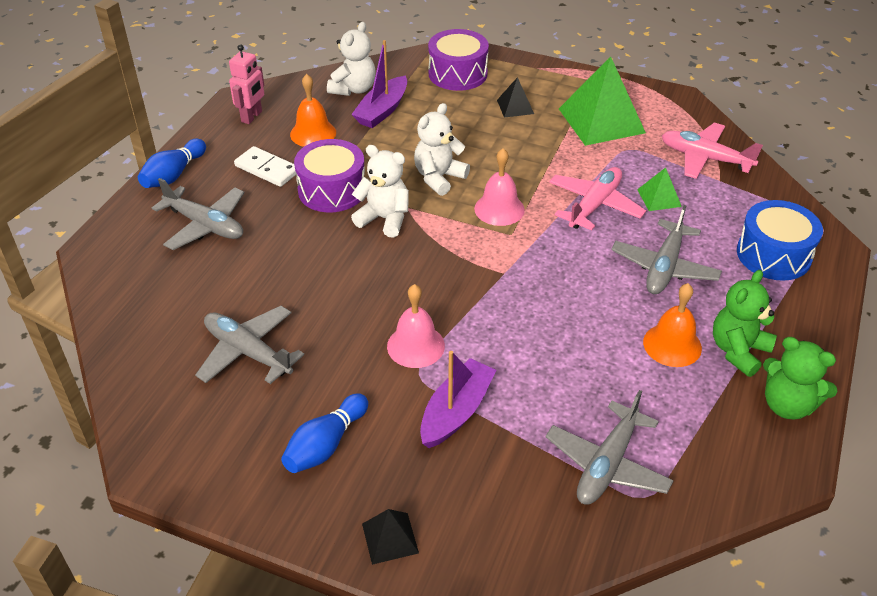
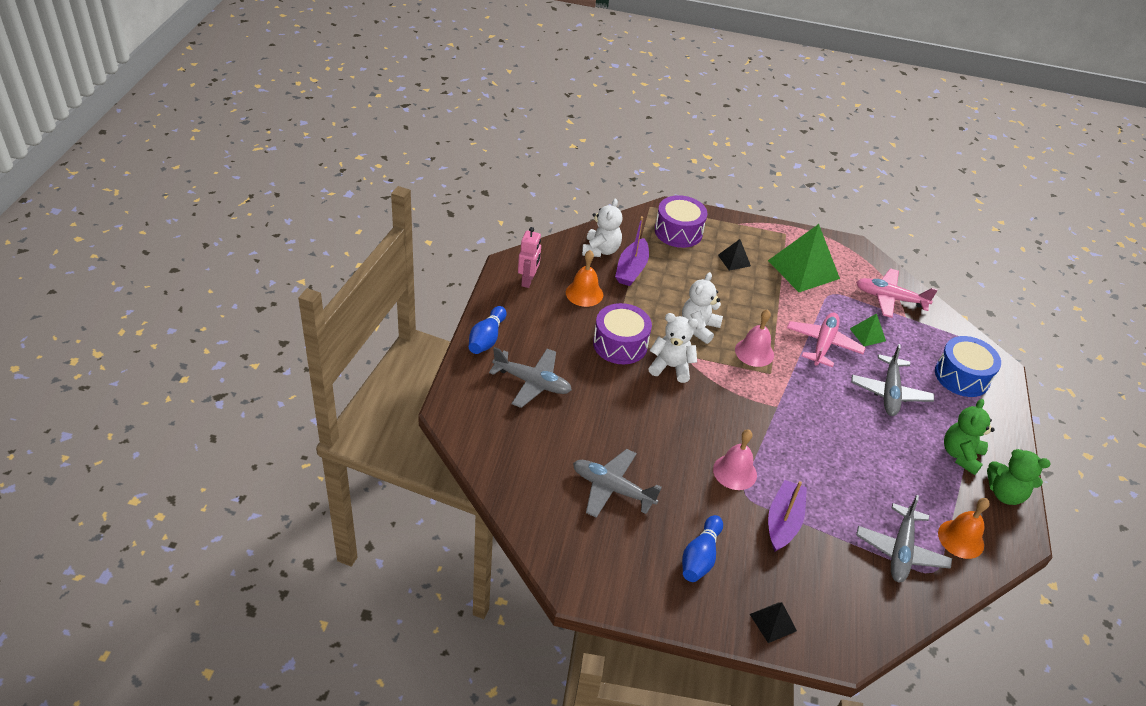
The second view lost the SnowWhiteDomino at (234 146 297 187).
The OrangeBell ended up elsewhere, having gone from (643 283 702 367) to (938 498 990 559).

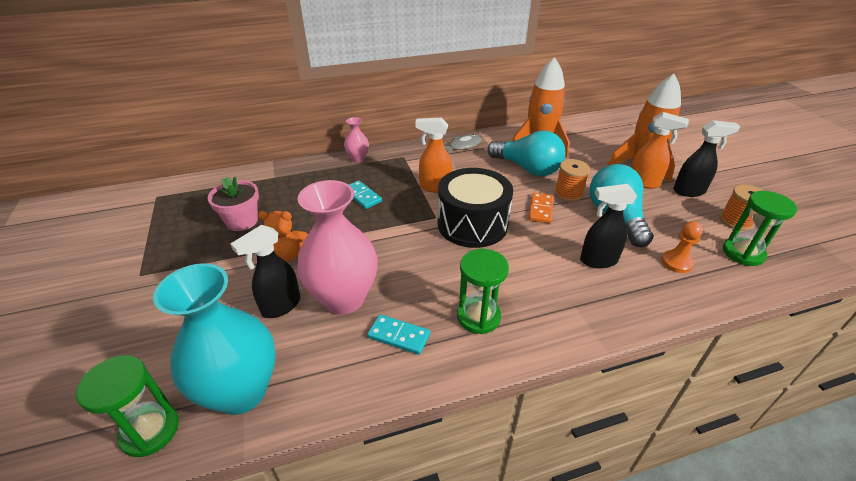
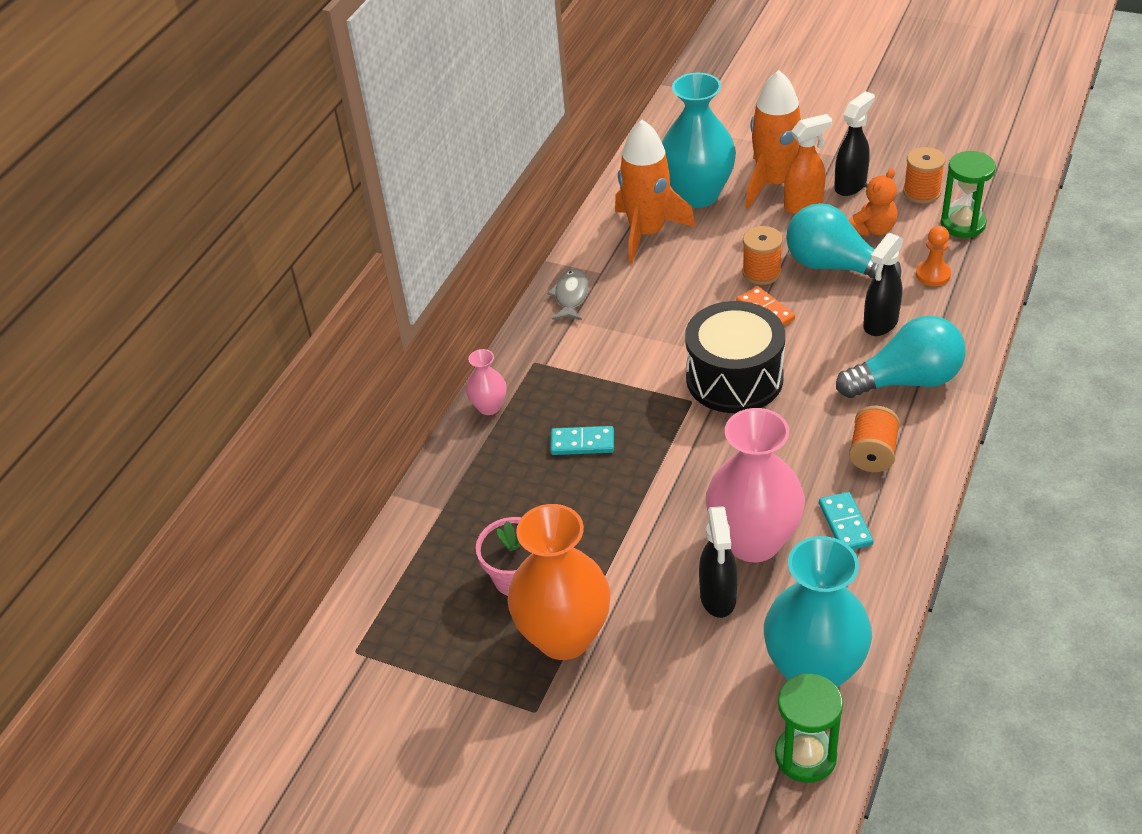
The OrangeStuffedBear ended up elsewhere, having gone from (258 211 308 262) to (849 169 898 236).
The AquaDomino at (367 314 430 355) ended up facing another way, 75 degrees counterclockwise from before.
The second view lost the OrangeSprayBottle at (415 118 452 193).
Where the EmeraldSandglass stood at (457 249 509 334), the OrangeSpool came to stand at (849 406 900 472).
The AquaBulb ended up elsewhere, having gone from (488 130 565 176) to (836 316 965 398).
The second view gained the OrangeVase at (507 504 611 660).
The second view gained the AquaVase at (662 73 736 208).

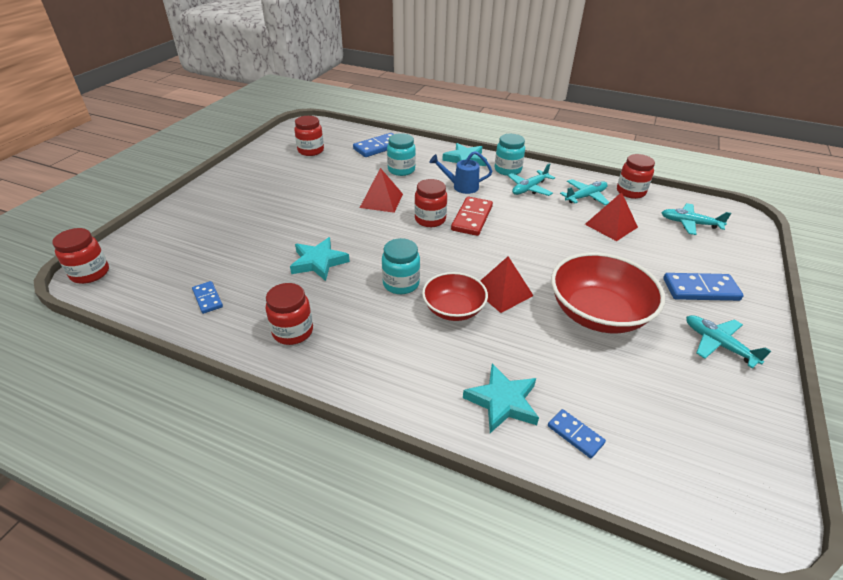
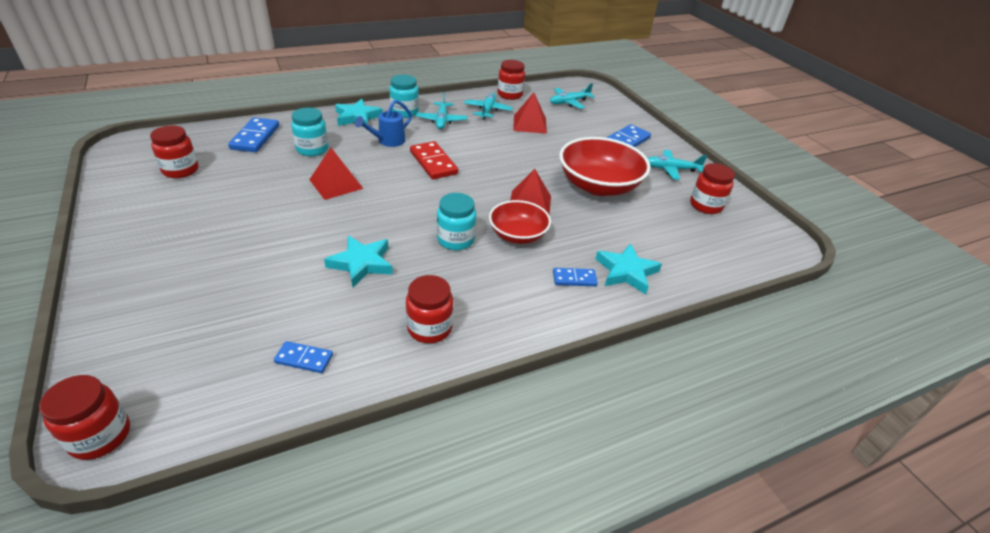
The CrimsonJar ended up elsewhere, having gone from (414 179 447 227) to (690 163 735 214).
The RoyalBlueDomino ended up elsewhere, having gone from (548 409 606 458) to (553 268 598 286).

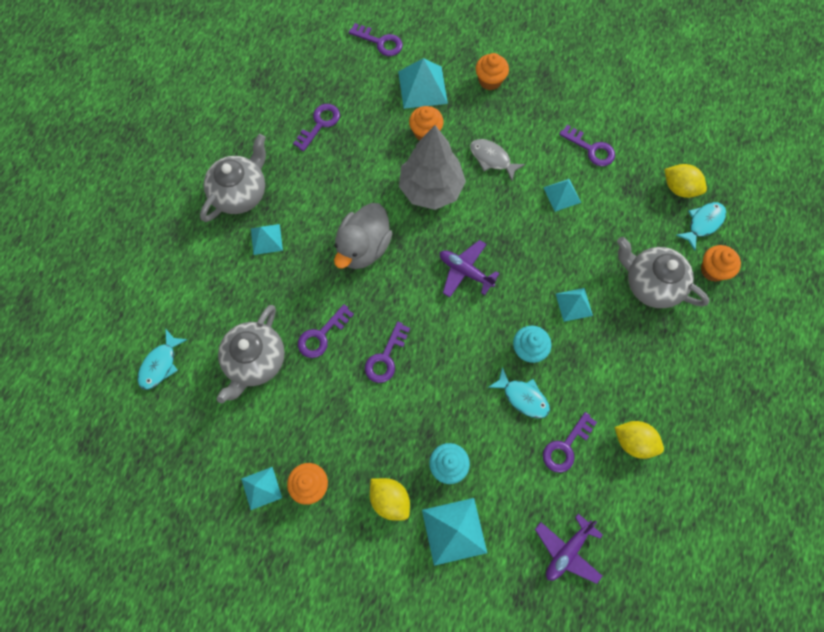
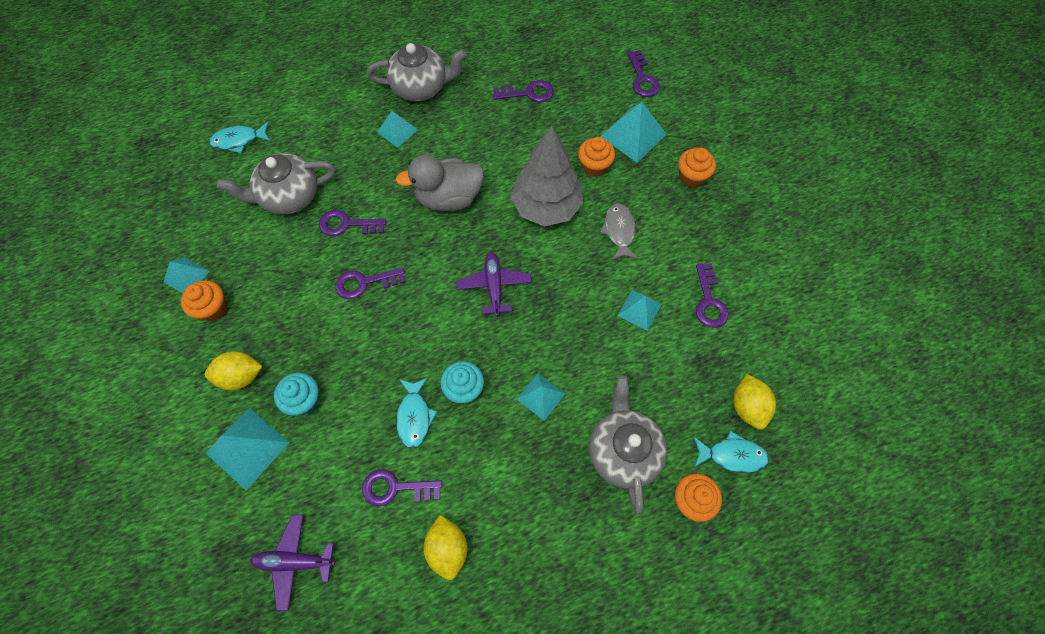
The BrightYellowLemon at (370 478 410 521) ended up facing another way, 75 degrees clockwise from before.

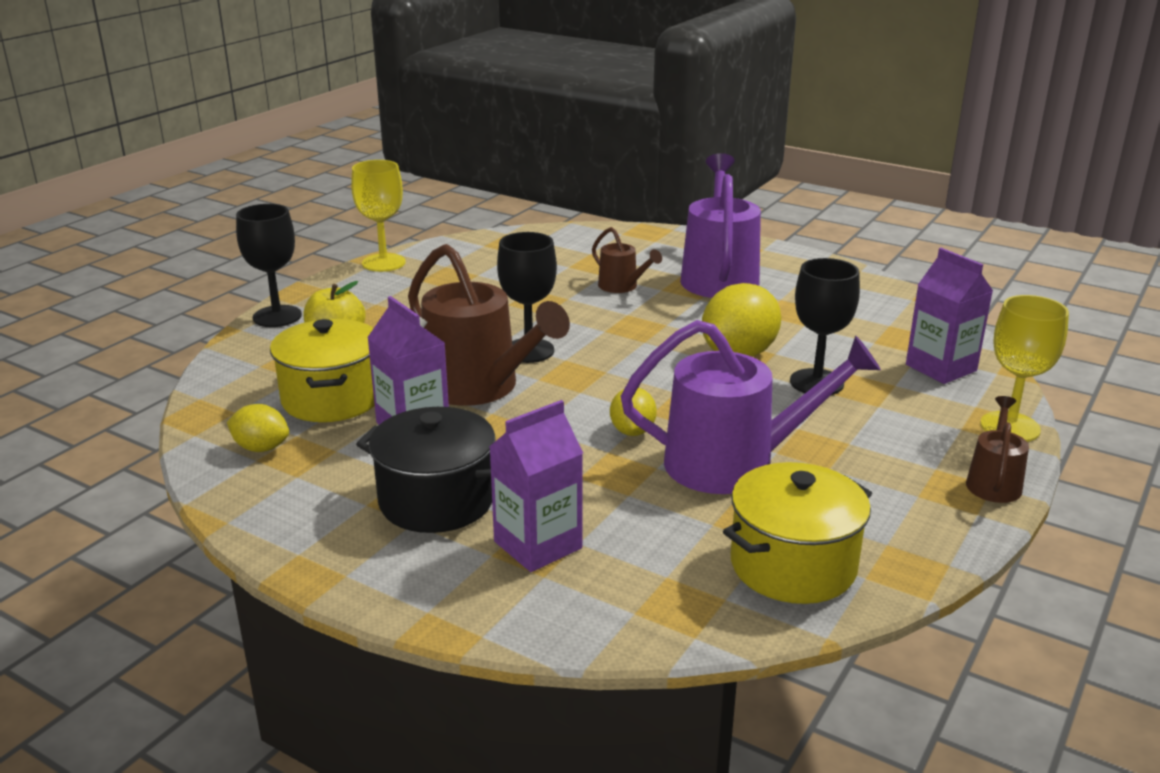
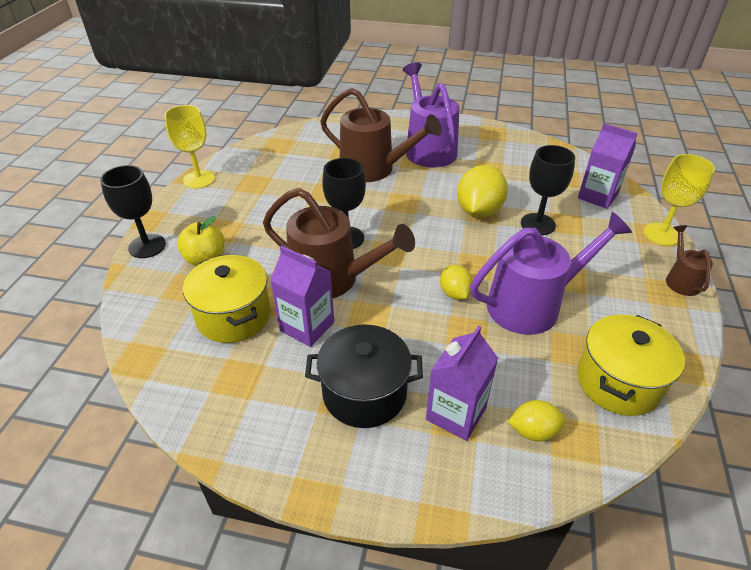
The BrightYellowLemon ended up elsewhere, having gone from (227 404 289 452) to (508 400 566 441).
The size of the RussetWateringPot at (592 227 662 293) changed by a factor of 2.03.

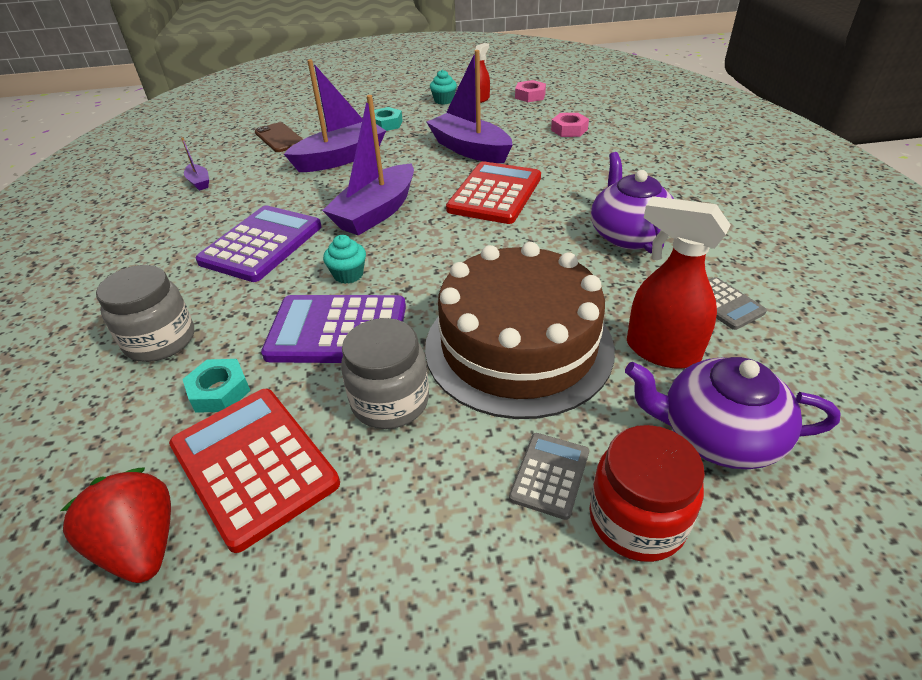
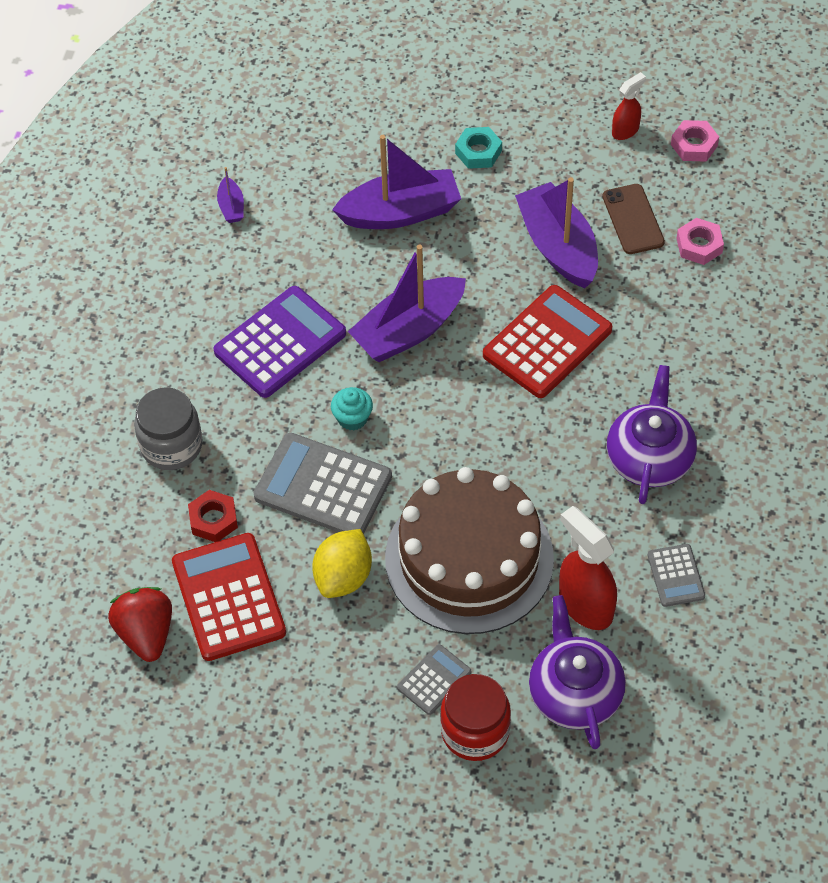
What was the AquaHexNut at (182 359 250 413) turned into the CrimsonHexNut at (188 490 238 542).
The RussetPhone ended up elsewhere, having gone from (255 122 303 152) to (602 184 665 254).
What was the PurpleAddingMachine at (261 295 406 363) turned into the GrayAddingMachine at (254 433 392 534).
Where the GrayJar stood at (341 318 429 429), the BrightYellowLemon came to stand at (312 529 372 598).
The second view lost the AquaFairyCake at (430 70 457 105).
The PurpleTeapot at (625 357 841 469) ended up facing another way, 45 degrees clockwise from before.

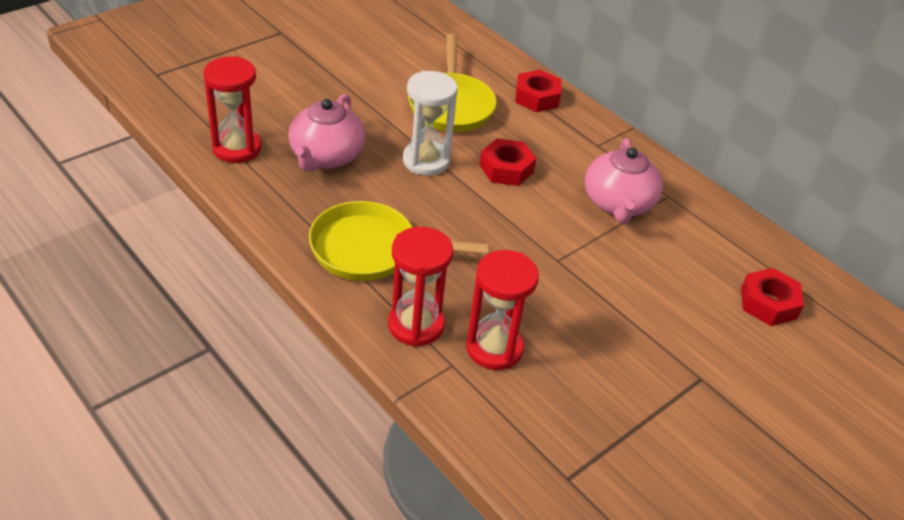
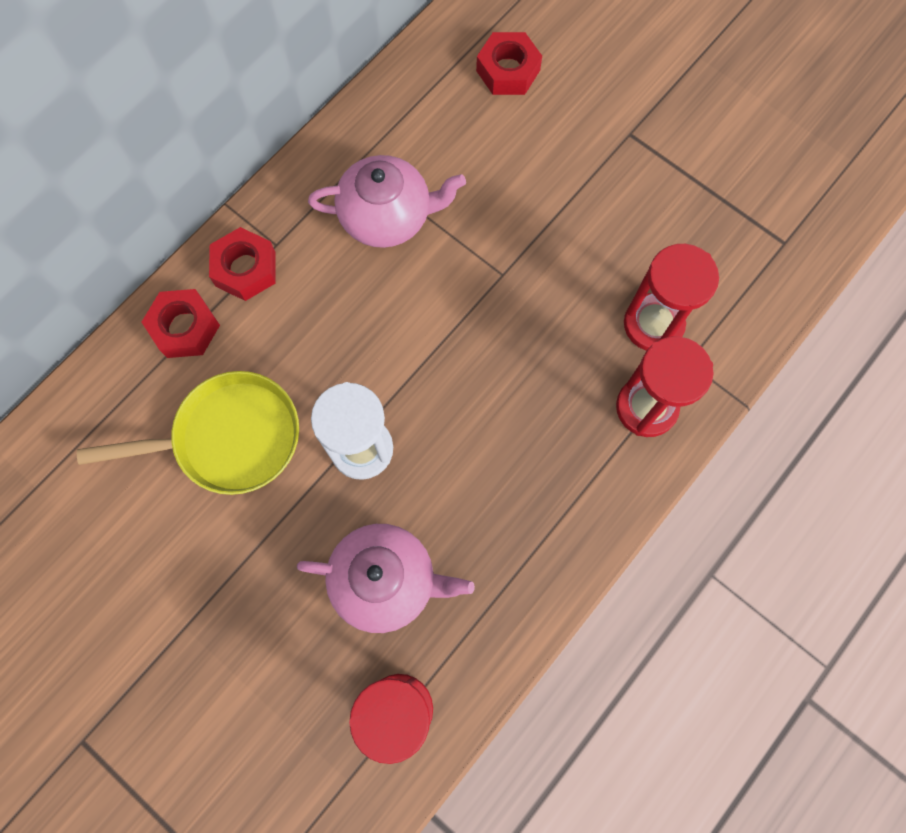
The second view lost the BrightYellowPan at (309 201 489 281).
The CrimsonHexNut ended up elsewhere, having gone from (480 138 536 186) to (209 227 276 301).

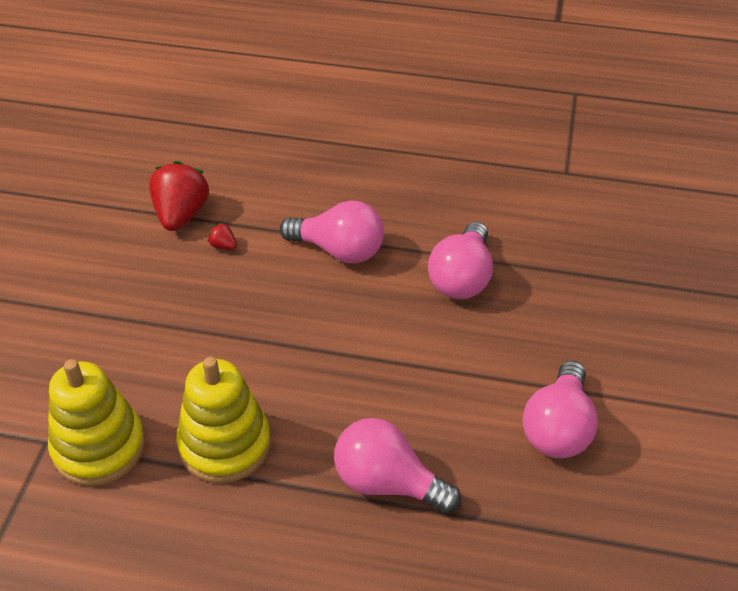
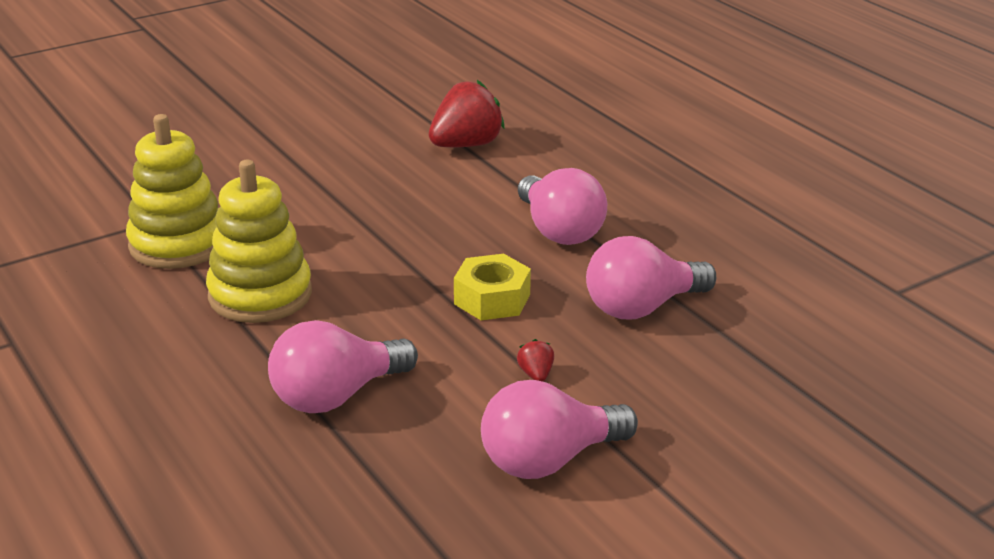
The CrimsonStrawberry ended up elsewhere, having gone from (208 223 237 250) to (517 339 554 382).
The RosyBulb at (334 418 461 514) ended up facing another way, 105 degrees counterclockwise from before.
The second view gained the BrightYellowHexNut at (454 254 531 320).

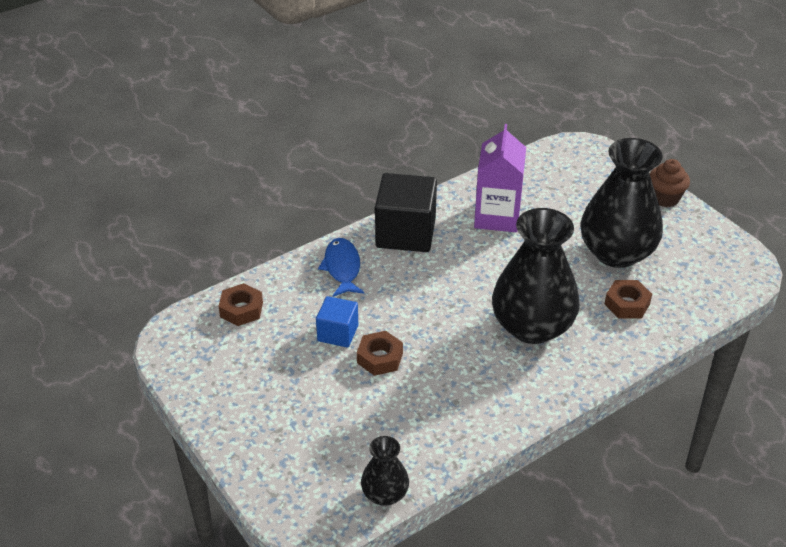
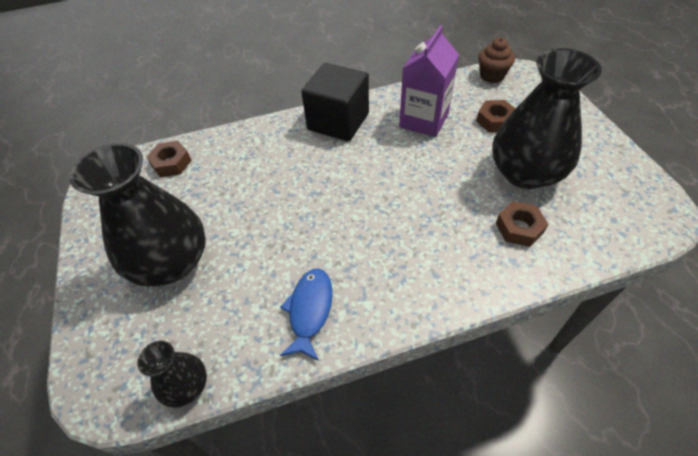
The second view lost the RoyalBlueBlock at (316 296 358 348).
The RoyalBlueFish ended up elsewhere, having gone from (318 238 364 297) to (280 268 333 361).
The RussetHexNut ended up elsewhere, having gone from (357 331 403 376) to (476 100 516 132).
The BlackVase ended up elsewhere, having gone from (492 208 580 344) to (69 143 206 287).
The RussetFairyCake ended up elsewhere, having gone from (650 159 690 207) to (478 38 515 83).

